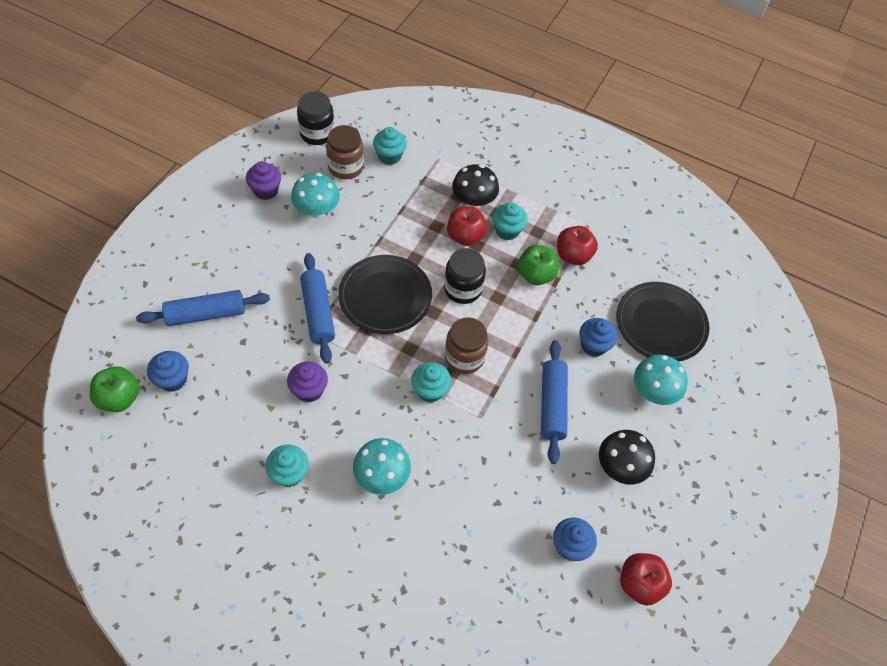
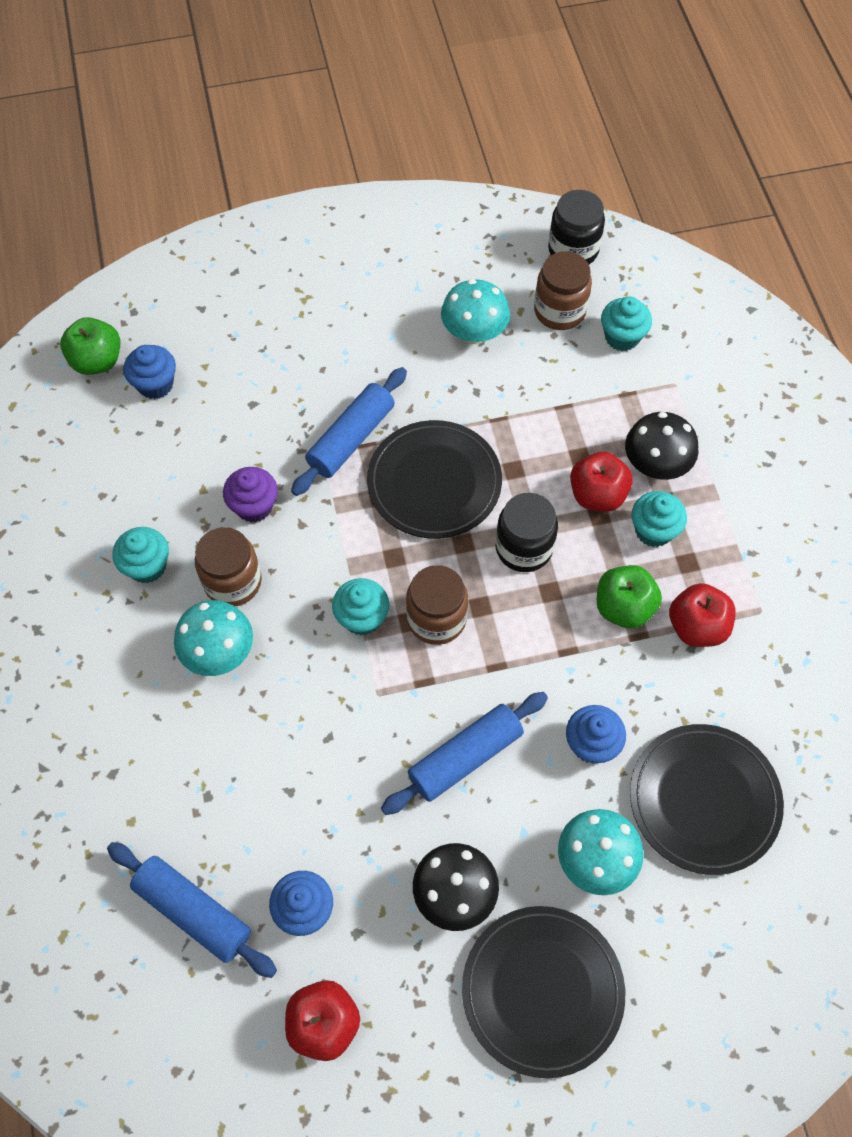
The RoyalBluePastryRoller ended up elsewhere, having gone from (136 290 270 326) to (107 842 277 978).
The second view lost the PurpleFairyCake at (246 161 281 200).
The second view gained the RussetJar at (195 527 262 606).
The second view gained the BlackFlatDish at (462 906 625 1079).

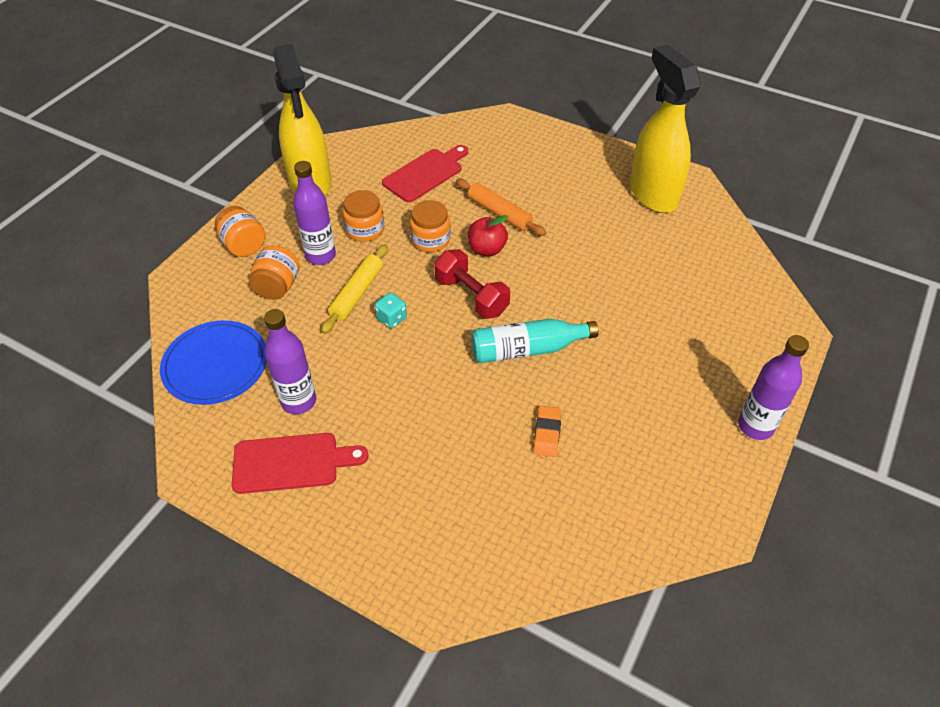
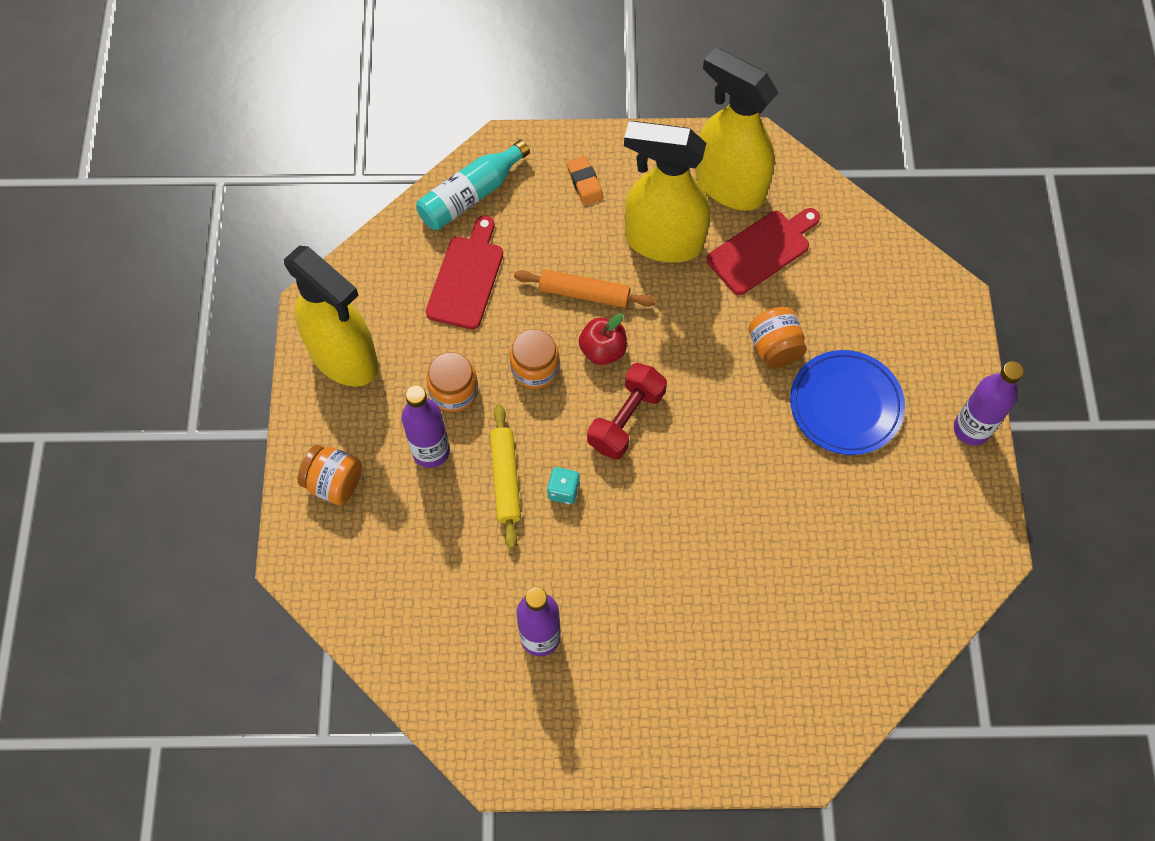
The RoyalBlueFlatDish ended up elsewhere, having gone from (160 320 267 405) to (790 350 905 455).
The CrimsonCuttingBoard ended up elsewhere, having gone from (232 433 369 494) to (707 208 820 295).
The OrangeJar ended up elsewhere, having gone from (249 245 300 300) to (749 307 807 368).
The CrimsonHandWeight at (434 249 510 319) ended up facing another way, 75 degrees counterclockwise from before.
The AquaFlask ended up elsewhere, having gone from (471 319 599 363) to (416 140 530 230).
The OrangePencilEraser ended up elsewhere, having gone from (533 406 561 457) to (567 156 603 205).
The second view gained the BrightYellowSprayBottle at (624 121 710 262).

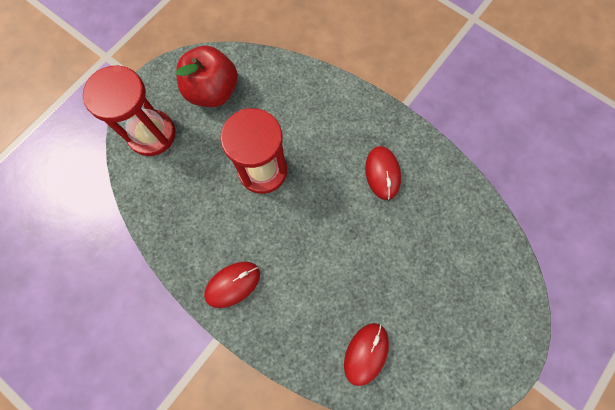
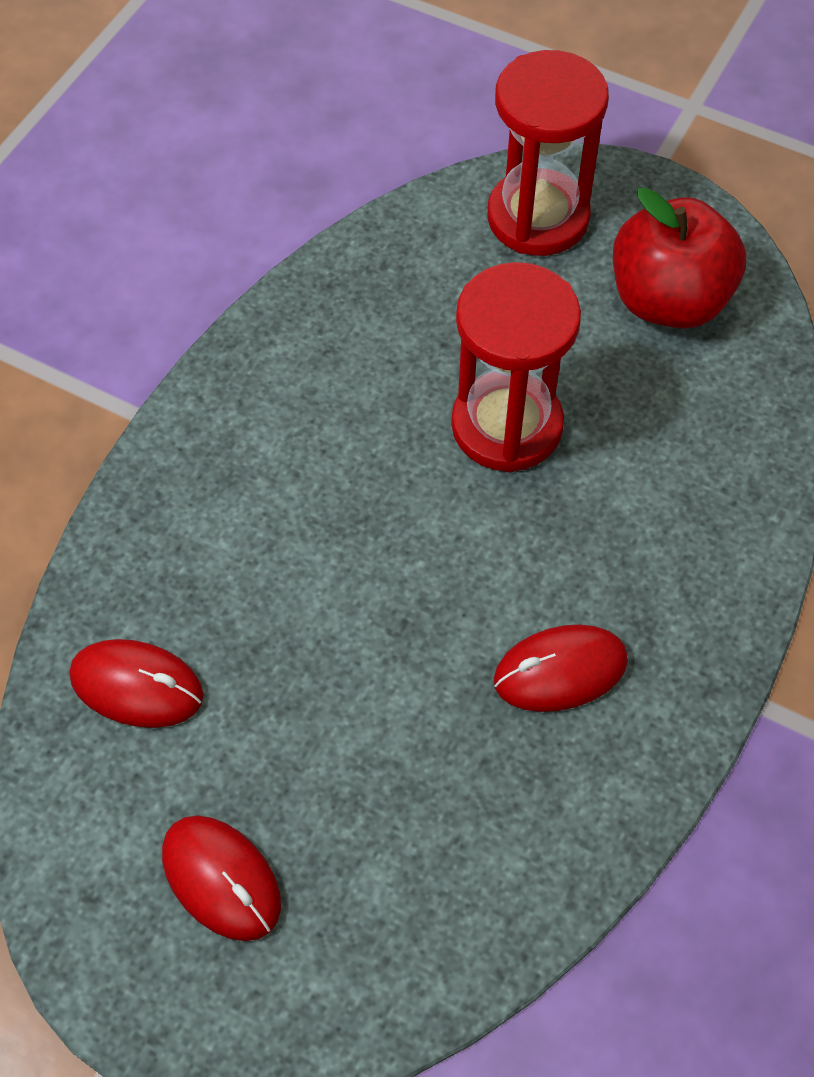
The CrimsonComputerMouse ended up elsewhere, having gone from (204 262 260 308) to (162 816 281 941).

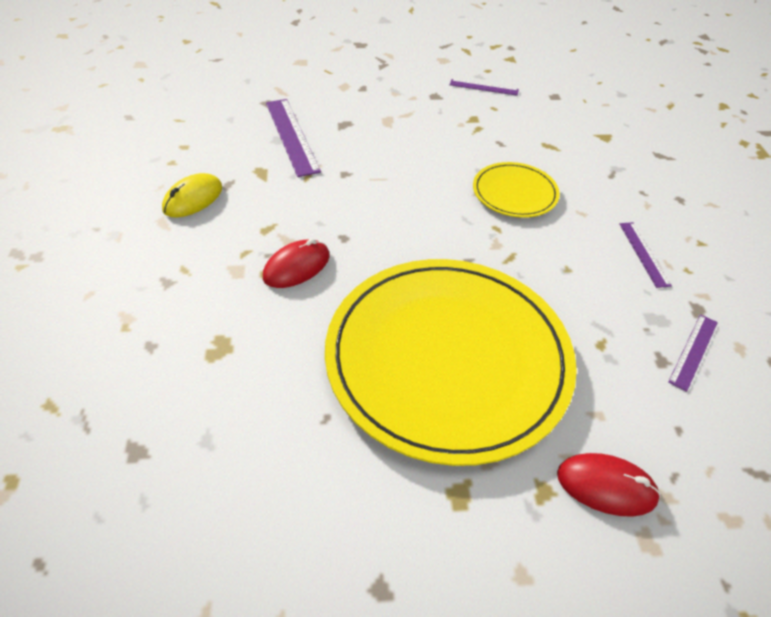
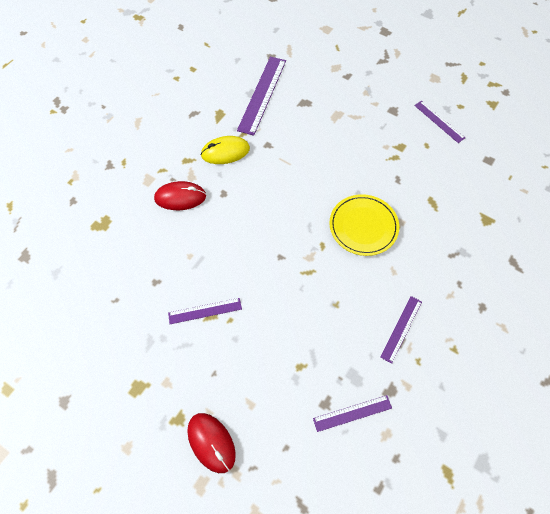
The BrightYellowComputerMouse ended up elsewhere, having gone from (162 173 222 218) to (201 136 250 164).
Where the BrightYellowFlatDish stood at (325 259 577 466), the PurpleStraightedge came to stand at (168 298 242 324).

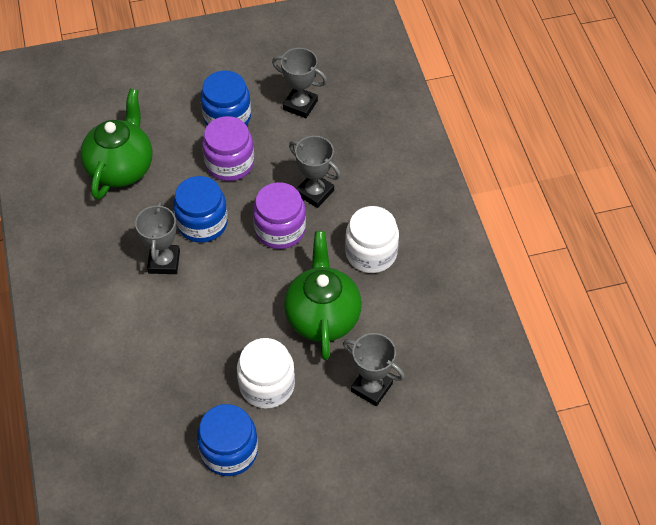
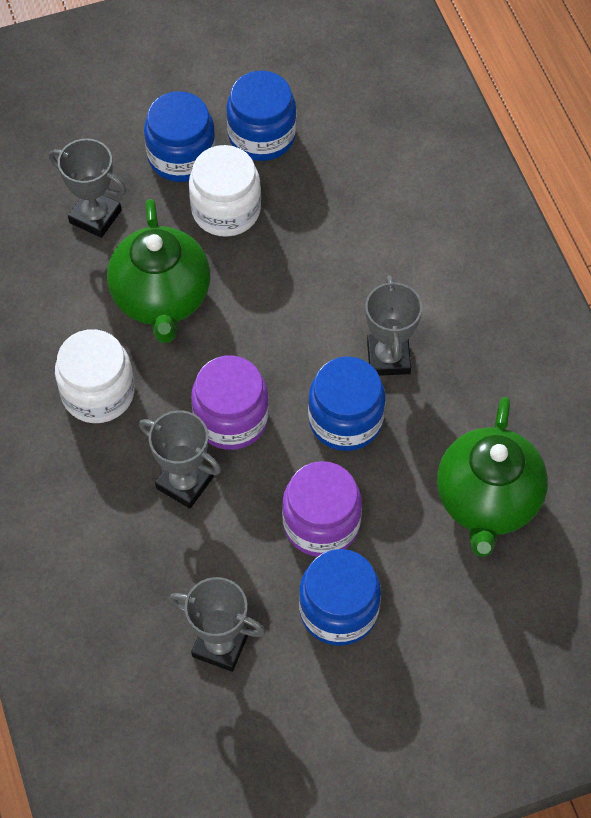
The second view gained the RoyalBlueJar at (144 91 216 182).

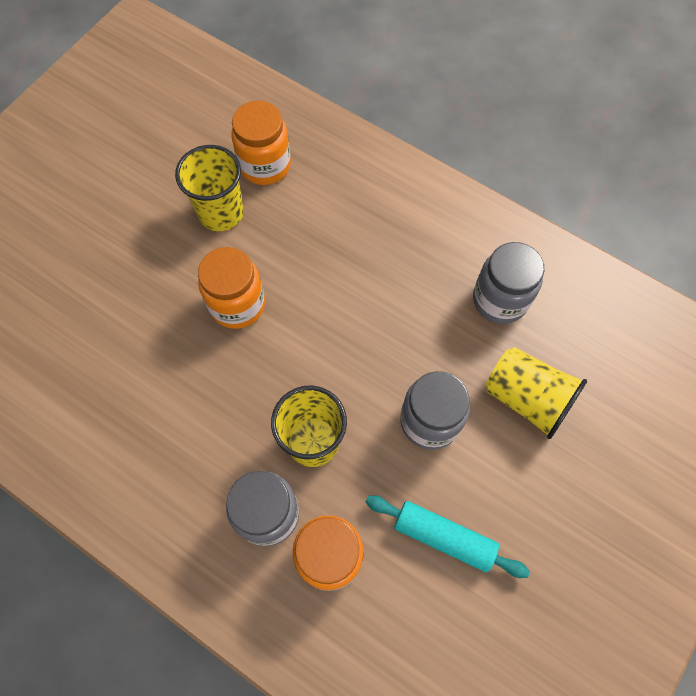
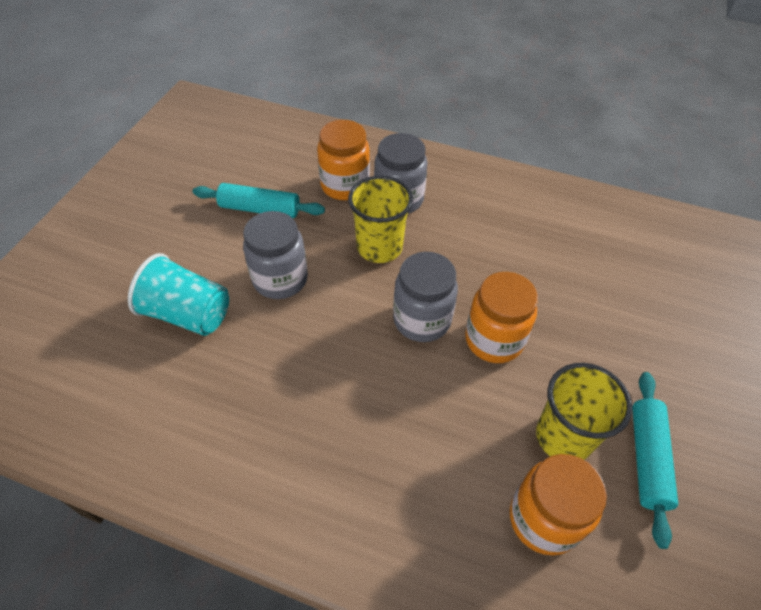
The GrayJar ended up elsewhere, having gone from (473 242 544 324) to (393 252 458 342).
What was the BrightYellowTumbler at (486 347 587 439) turned into the AquaTumbler at (128 253 229 336).
The second view gained the AquaPastryRoller at (632 372 678 549).

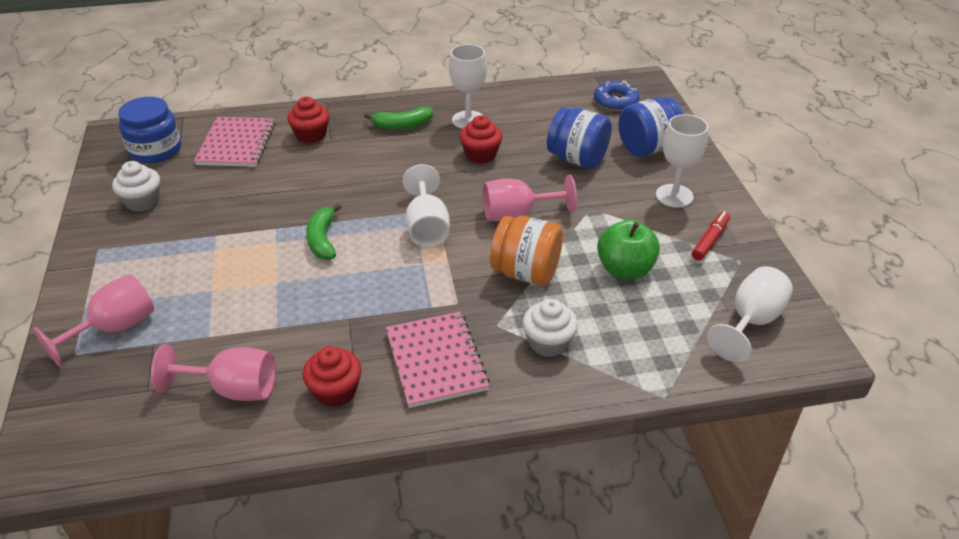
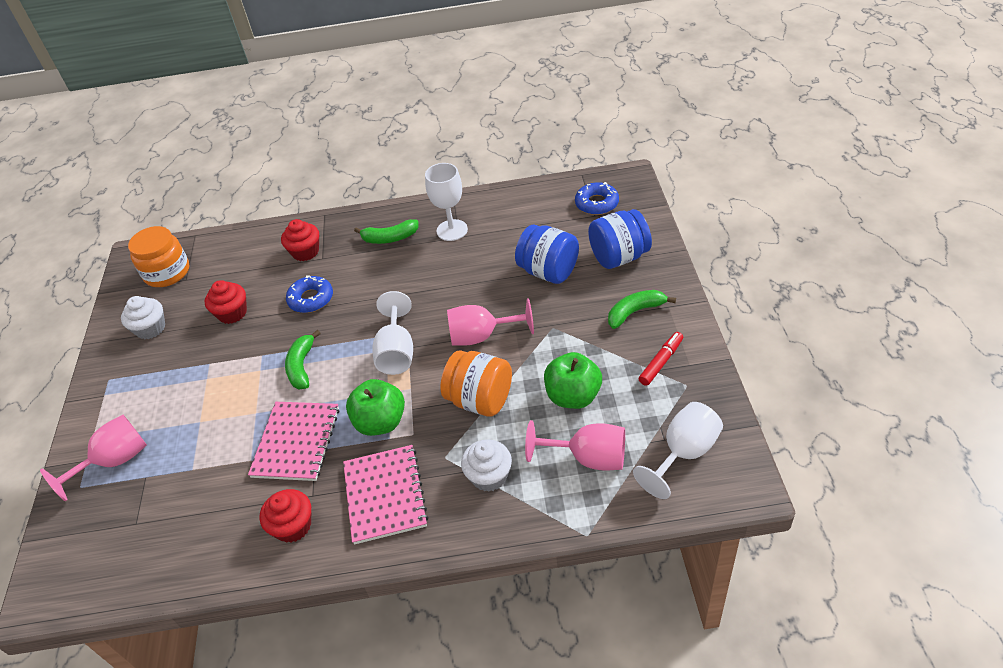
What was the RoyalBlueJar at (118 97 181 163) turned into the OrangeJar at (128 226 190 287).
The RosyWineGlass ended up elsewhere, having gone from (151 344 276 401) to (525 420 625 471).
The RosyExerciseBook ended up elsewhere, having gone from (194 117 276 167) to (248 402 339 481).
The CrimsonFairyCake ended up elsewhere, having gone from (460 115 502 164) to (205 280 247 324).
Where the SnowWhiteWineGlass stood at (656 114 708 208), the EmeraldBanana came to stand at (608 290 676 329).
The second view gained the RoyalBlueDonut at (286 275 333 313).
The second view gained the EmeraldAppleFruit at (346 379 405 436).

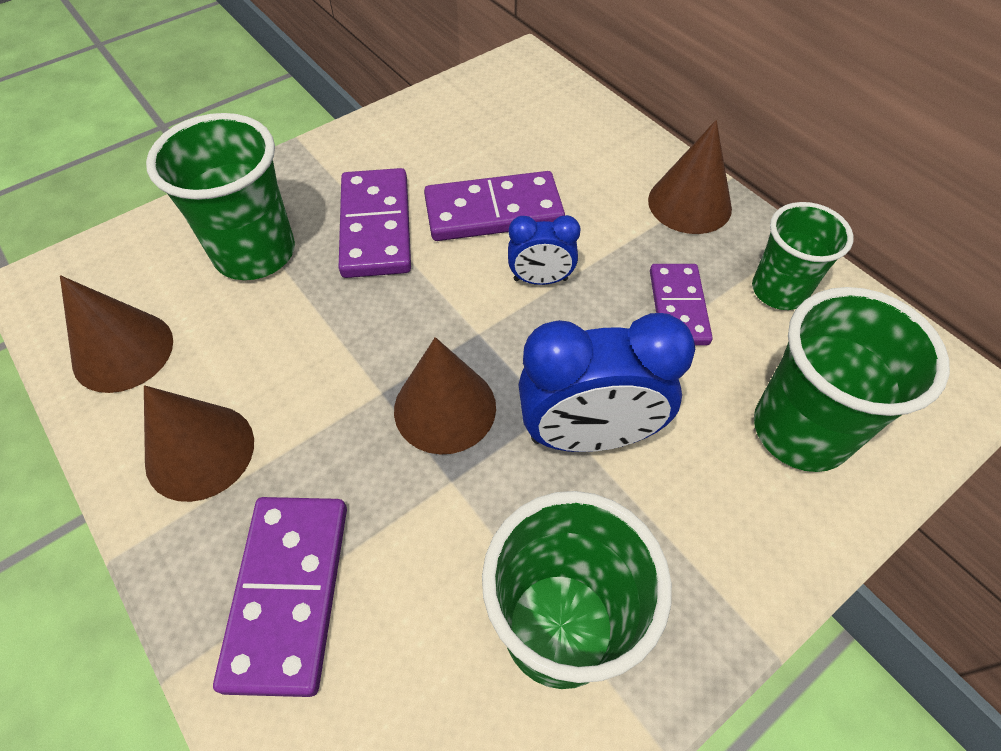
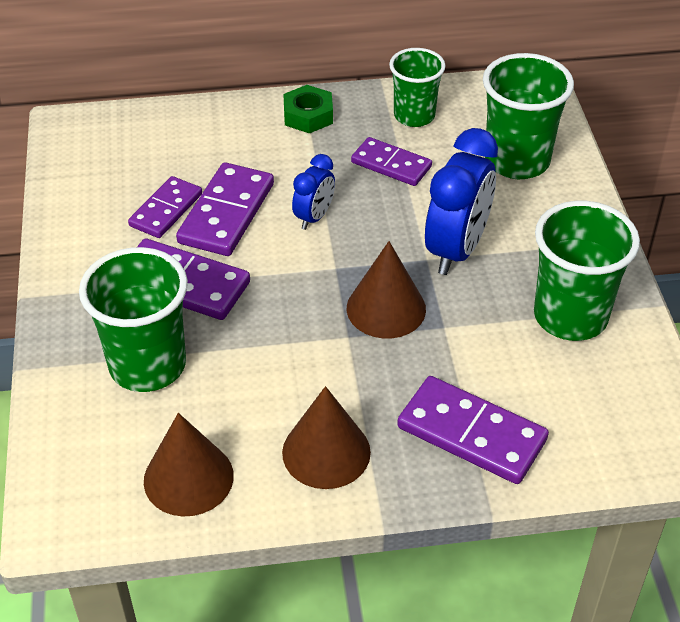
Where the RussetSolidCone stood at (648 120 732 234), the EmeraldHexNut came to stand at (283 85 333 133).
The second view gained the PurpleDomino at (128 176 202 238).

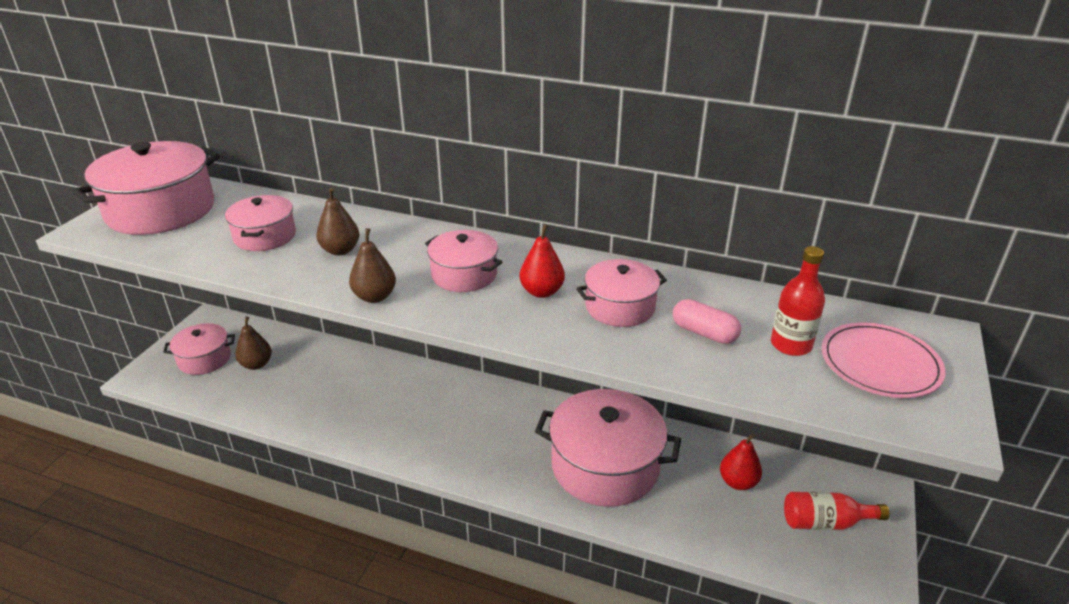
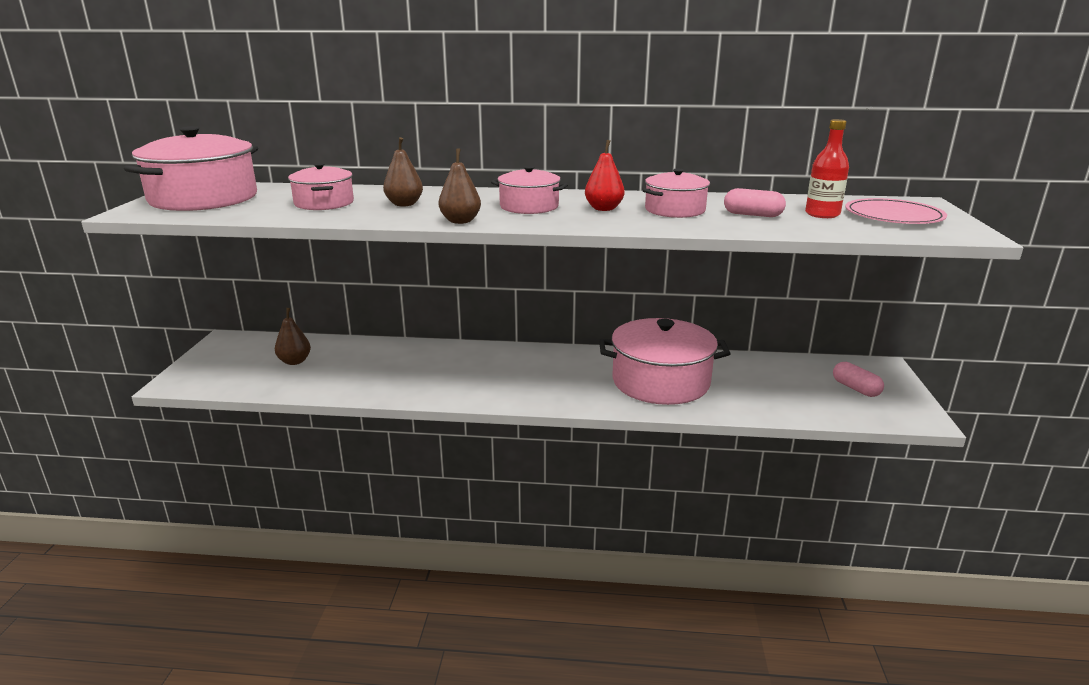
The second view lost the RosyCookingPot at (163 323 235 375).
The second view lost the CrimsonPear at (720 433 762 490).
Where the CrimsonFlask stood at (784 492 889 530), the RosyPill came to stand at (833 362 884 397).

